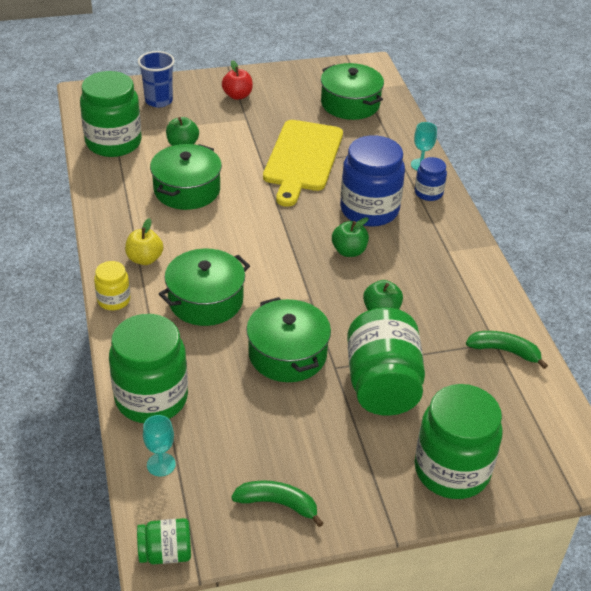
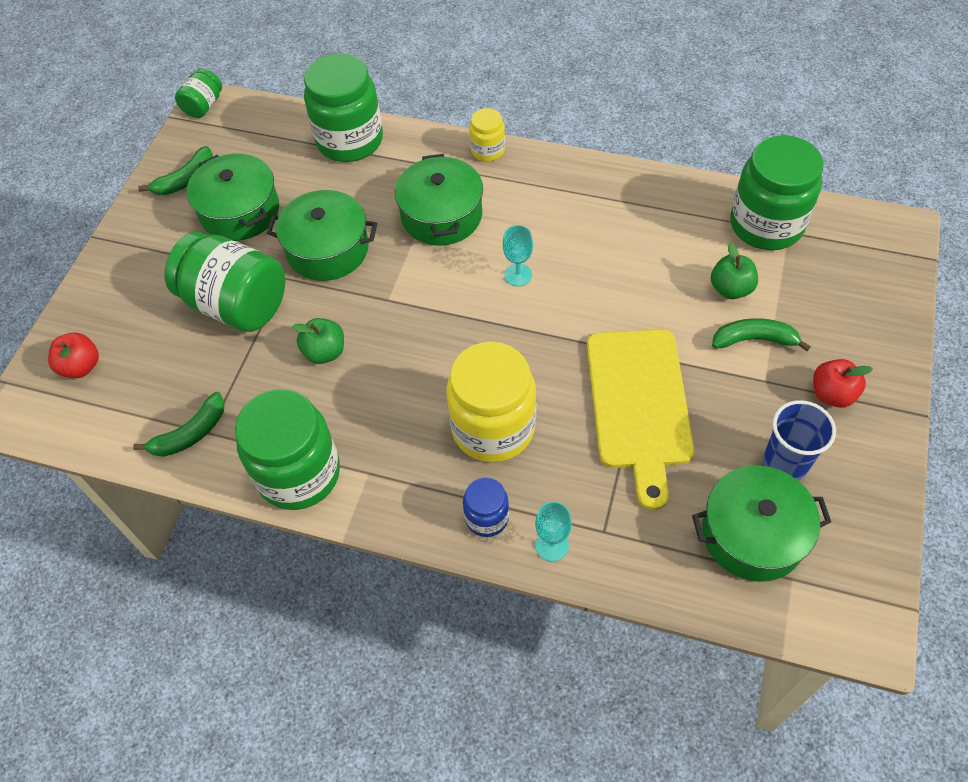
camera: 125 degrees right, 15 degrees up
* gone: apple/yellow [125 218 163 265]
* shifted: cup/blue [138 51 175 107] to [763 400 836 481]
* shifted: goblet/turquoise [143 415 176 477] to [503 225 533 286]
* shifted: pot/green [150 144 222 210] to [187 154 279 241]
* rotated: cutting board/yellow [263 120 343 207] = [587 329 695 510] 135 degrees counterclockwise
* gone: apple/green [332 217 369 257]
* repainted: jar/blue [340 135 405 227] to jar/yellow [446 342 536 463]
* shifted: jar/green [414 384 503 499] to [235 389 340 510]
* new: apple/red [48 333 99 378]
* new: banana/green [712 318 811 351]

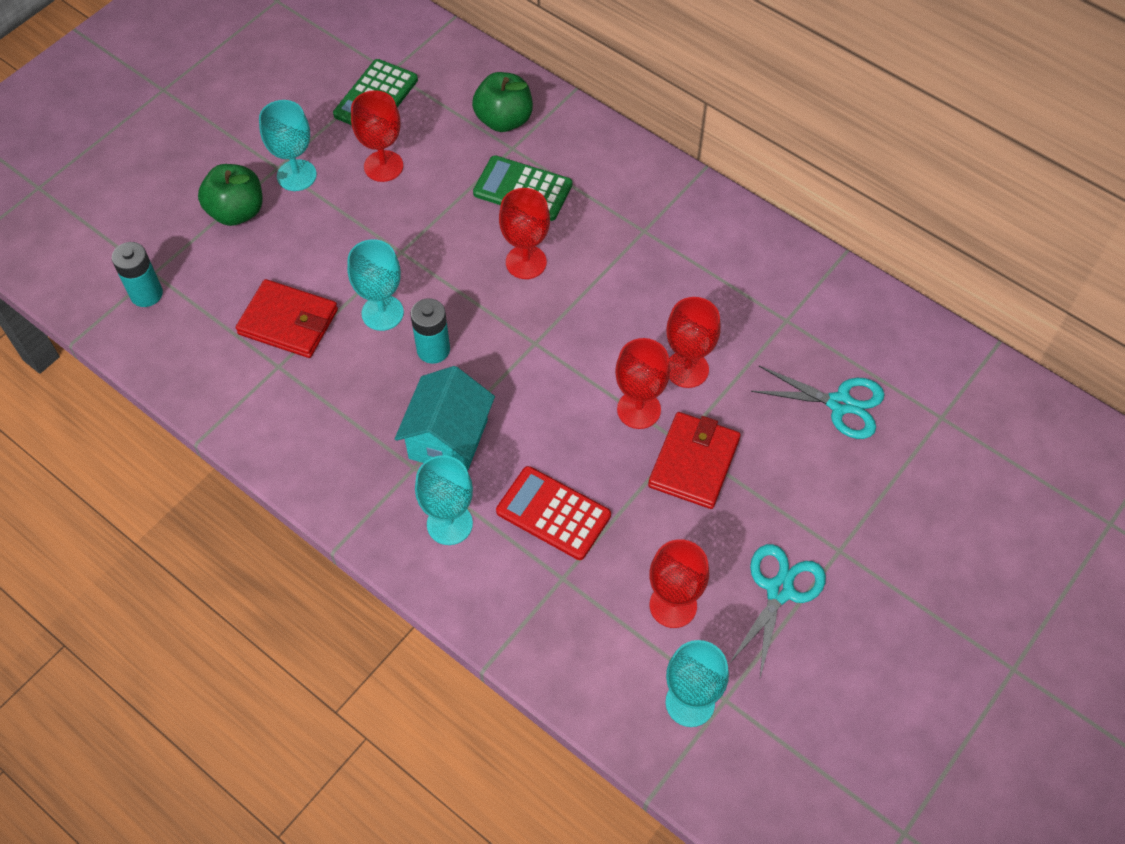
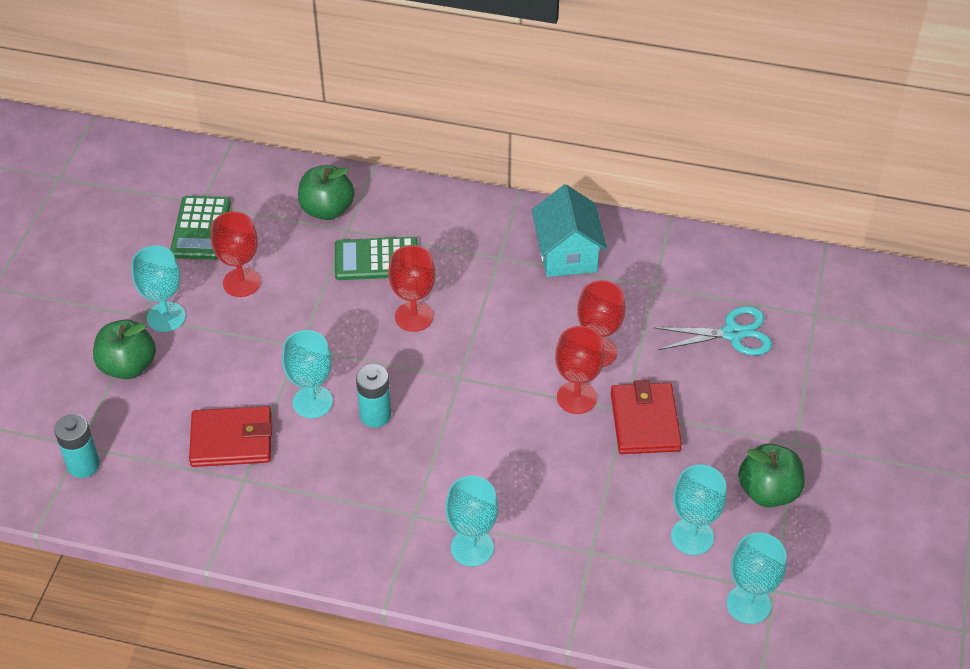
camera: 25 degrees left, 10 degrees down
* shifted: house/turquoise [395 366 495 471] to [532 185 607 277]
* gone: calculator/red [496 466 611 560]
* repainted: goblet/red [649 539 709 628] to goblet/turquoise [671 465 727 555]
* swapped: scissors/turquoise [729 544 826 677] to apple/green [738 443 805 507]

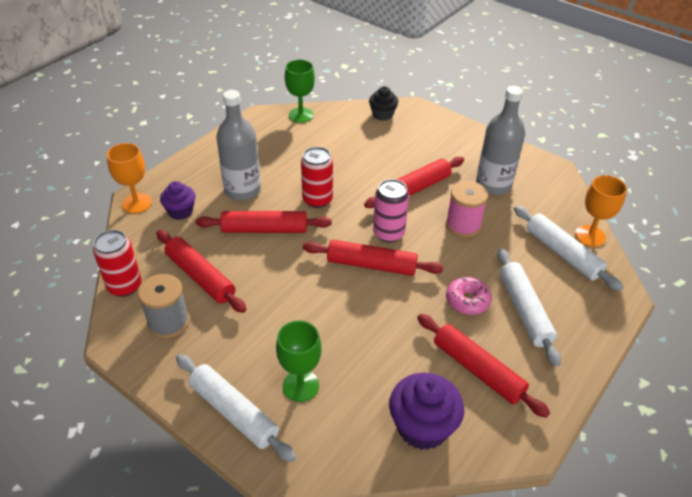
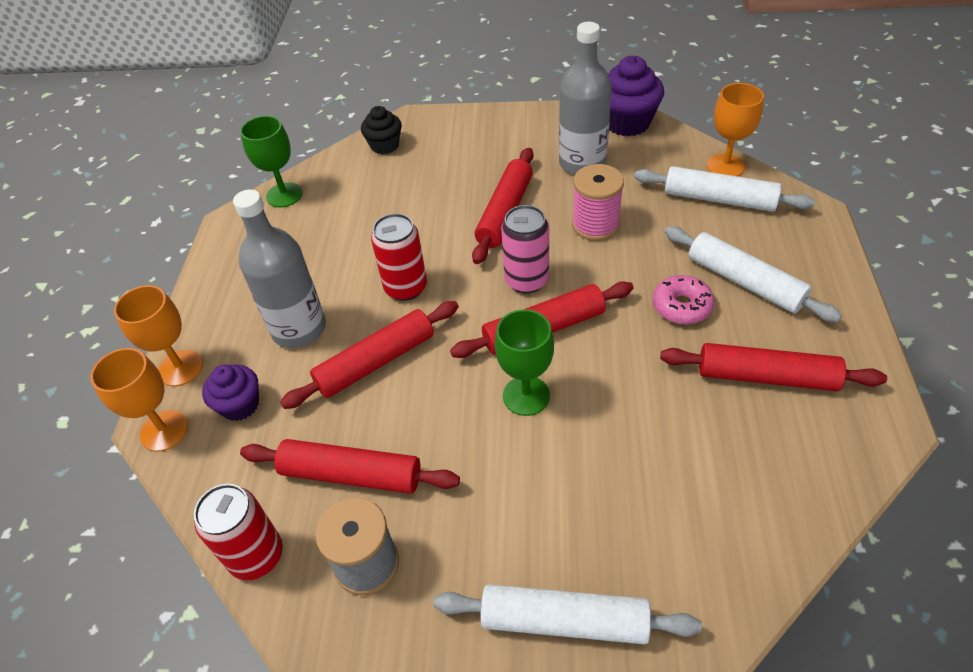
camera: 30 degrees left, 5 degrees up
* shifted: goblet/green [276 320 322 402] to [495 309 554 416]
* shifted: cupcake/purple [389 373 464 450] to [608 56 664 136]
* new: goblet/orange [114 285 203 386]

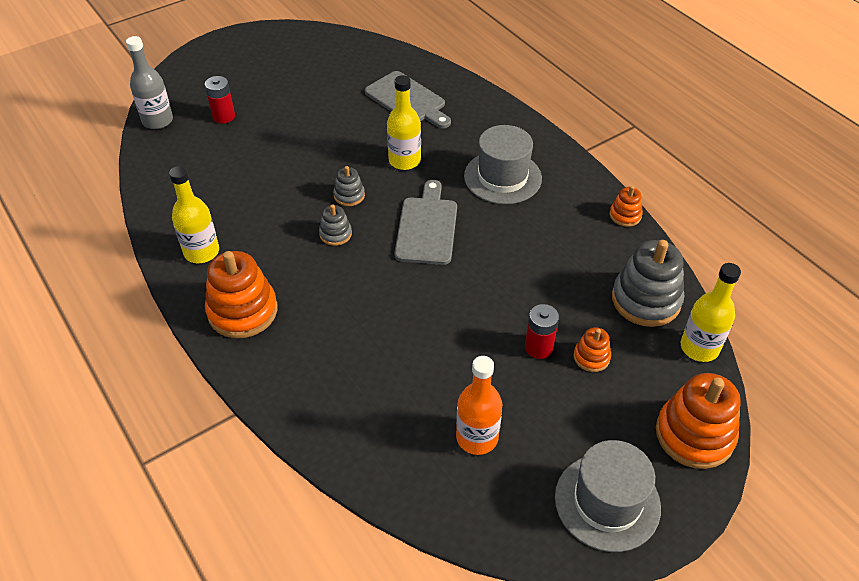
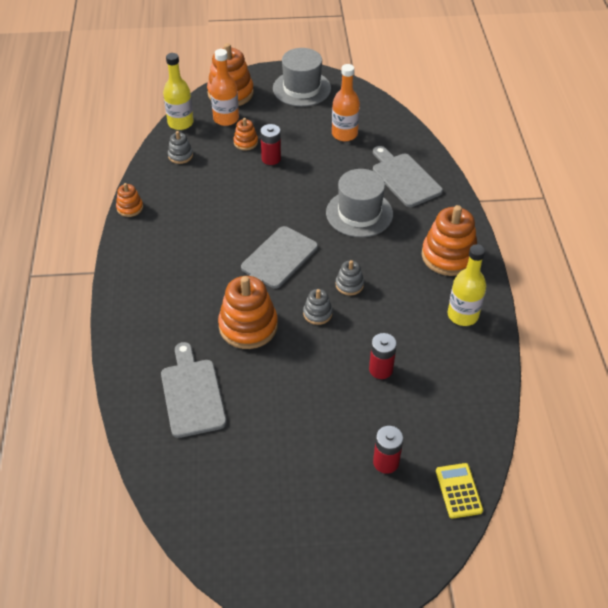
camera: 150 degrees left, 0 degrees up
* swapped: bottle/grey [126 36 173 129] to calculator/yellow [436 463 483 519]
* swapped: bottle/yellow [387 75 421 170] to stacking toy/orange [218 276 278 349]
* shifted: hat/grey [464 125 542 204] to [326 169 393 237]
* scaled: stacking toy/grey [612 240 684 327] = [168 131 193 164] x0.50
* new: bottle/orange [210 49 239 126]
* new: battery/red [369 333 397 379]
* new: cutting board/grey [373 146 443 207]

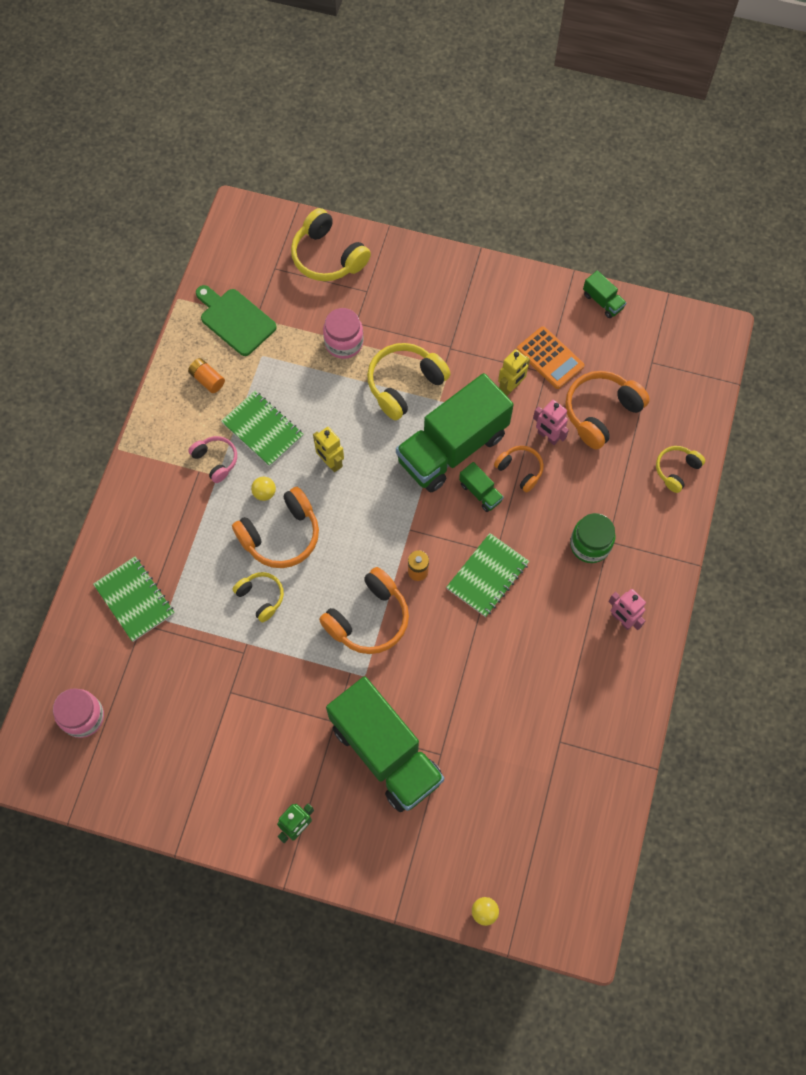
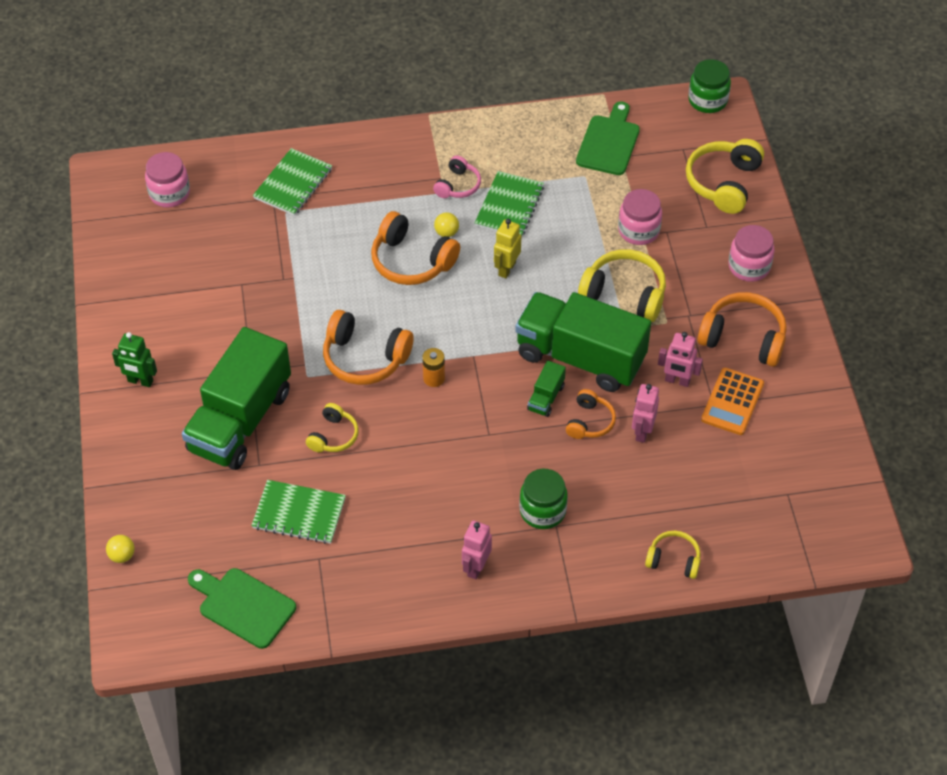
camera: 65 degrees right, 15 degrees down
* gone: battery/orange [188 358 225 393]
* shifted: headphones/yellow [233 572 284 622] to [306 403 359 452]
* shifted: notebook/green [446 533 529 617] to [251 480 346 544]
* repainted: robot/yellow [498 349 530 396] to robot/pink [658 332 703 387]
* shifted: headphones/orange [565 371 650 450] to [697 292 787 367]
* gone: truck/green [583 270 627 318]
* new: cutting board/green [188 568 296 649]
* new: jar/green [688 59 731 113]
* new: jar/pink [729 225 774 282]

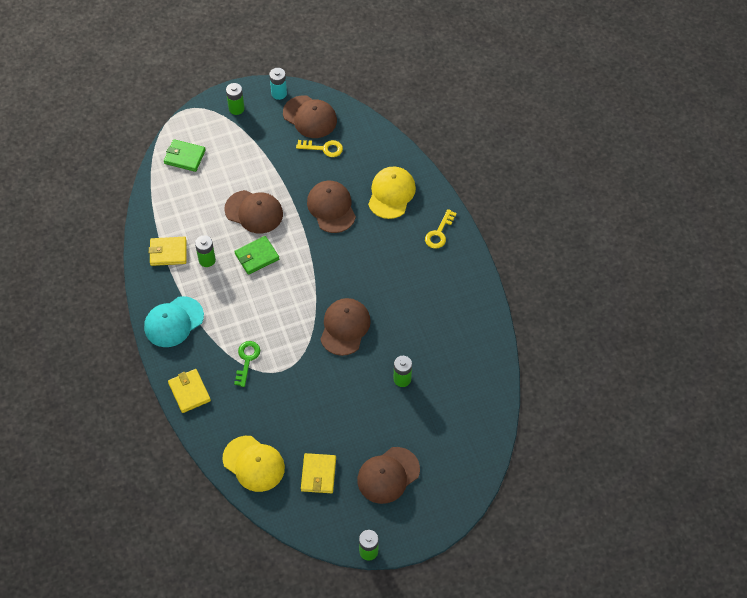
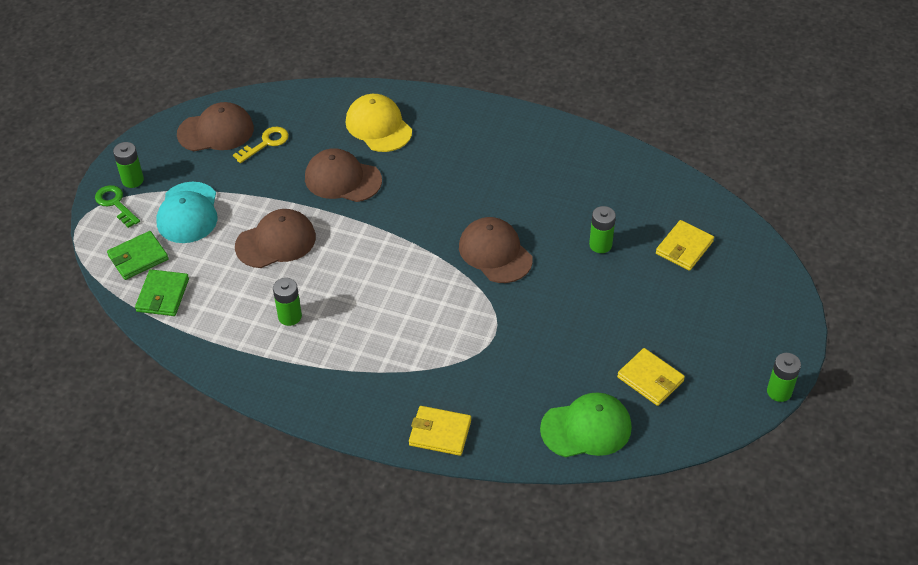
camera: 50 degrees left, 10 degrees down
* shifted: cap/turquoise [144 296 204 347] to [157 182 218 243]
* shifted: wallet/yellow [149 237 187 266] to [656 220 714 271]
* repainted: cap/yellow [223 436 285 492] to cap/green [540 392 632 457]
* shifted: wallet/green [234 236 279 275] to [135 269 189 316]
* shifted: key/green [234 341 260 387] to [95 185 140 228]
* gone: battery/turquoise [269 68 287 100]
* gone: cap/brown [357 447 420 504]
* gone: key/yellow [425 209 457 249]

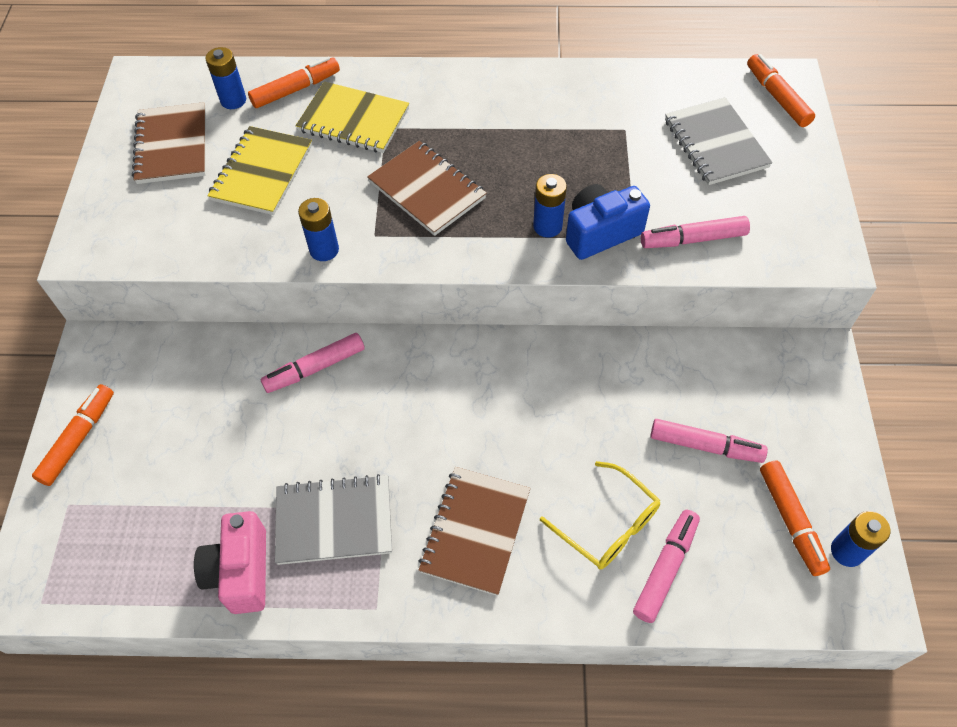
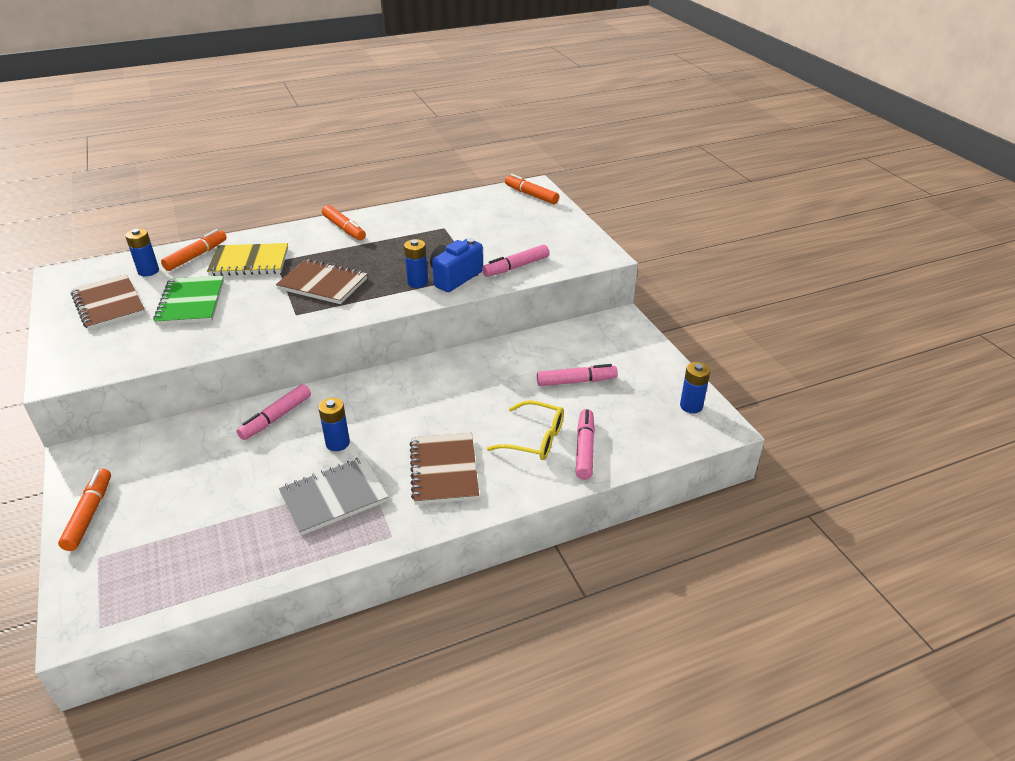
camera: 25 degrees left, 20 degrees down
* gone: camera/pink [194 511 266 614]
* repainted: notebook/yellow [207 126 312 215] to notebook/green [153 275 224 325]
* shifted: battery/blue [298 198 339 261] to [318 398 350 451]
* gone: notebook/grey [665 97 772 185]
* shifted: marker/orange [760 461 830 576] to [322 205 366 240]

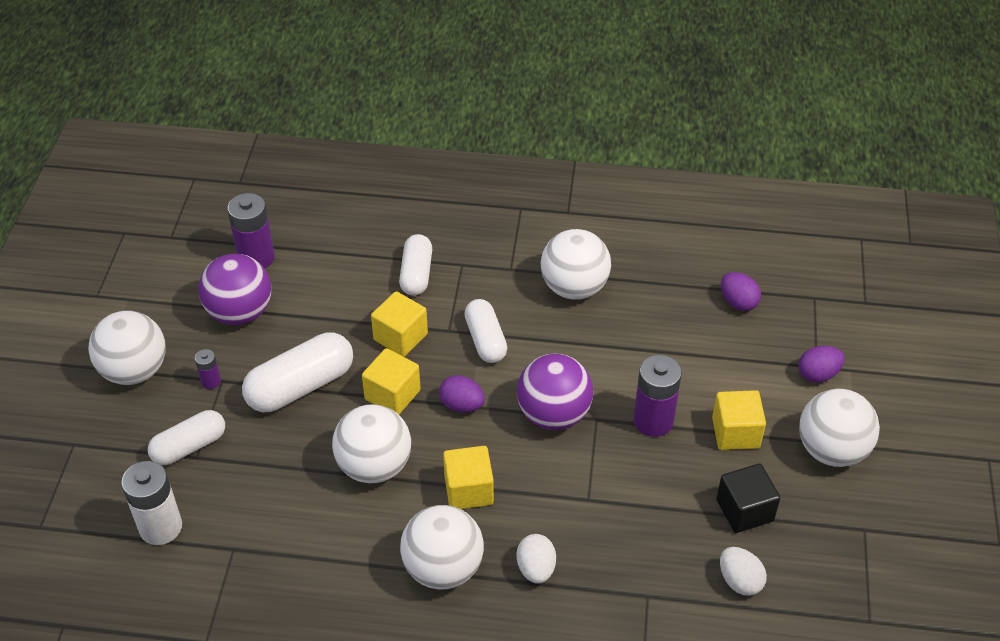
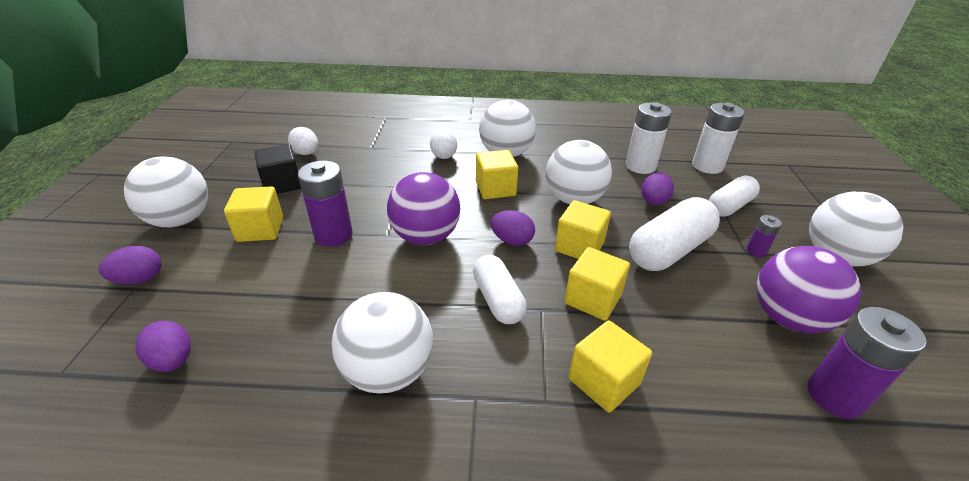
camera: 175 degrees right, 10 degrees down
* swapped: capsule/white [399 234 432 296] to cube/yellow [569 320 652 412]
* new: battery/white [625 102 672 174]
* new: egg/purple [641 173 674 205]

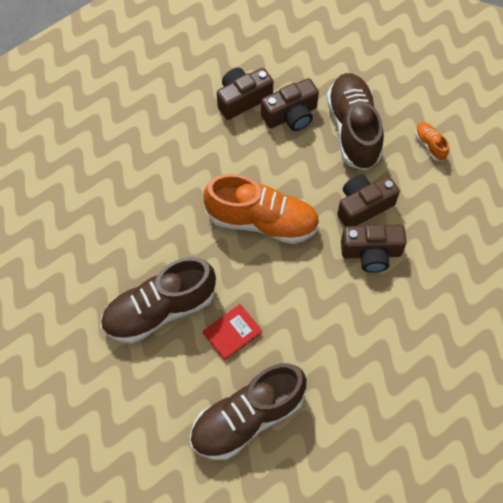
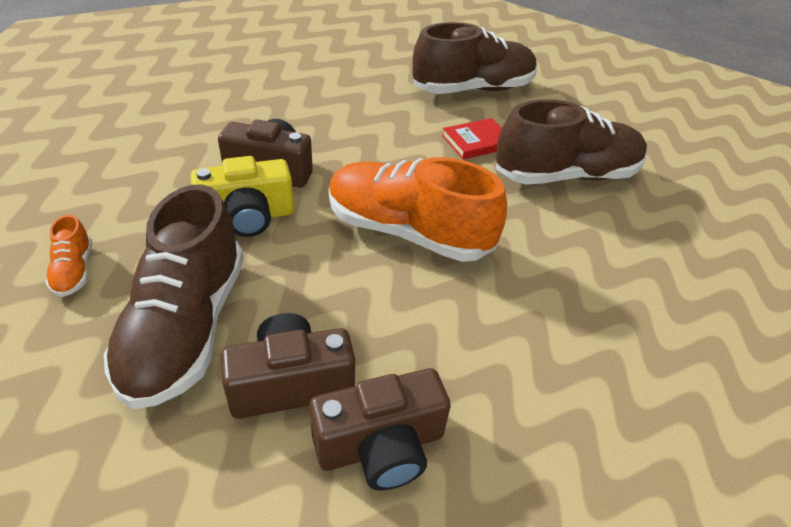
camera: 170 degrees left, 20 degrees down
* repainted: camera/brown [337 174 400 227] to camera/yellow [190 156 294 237]

